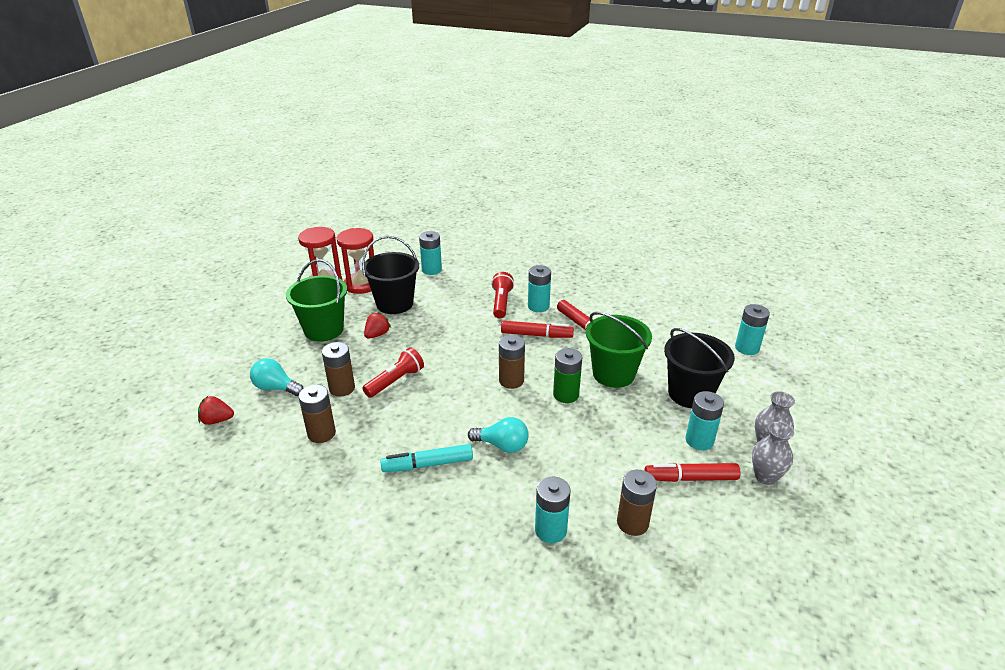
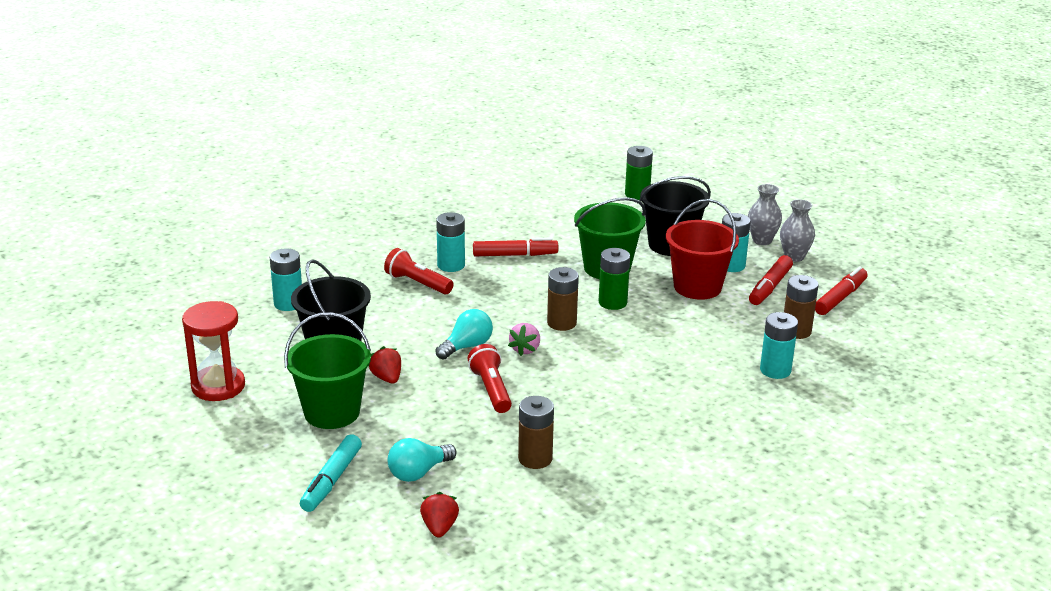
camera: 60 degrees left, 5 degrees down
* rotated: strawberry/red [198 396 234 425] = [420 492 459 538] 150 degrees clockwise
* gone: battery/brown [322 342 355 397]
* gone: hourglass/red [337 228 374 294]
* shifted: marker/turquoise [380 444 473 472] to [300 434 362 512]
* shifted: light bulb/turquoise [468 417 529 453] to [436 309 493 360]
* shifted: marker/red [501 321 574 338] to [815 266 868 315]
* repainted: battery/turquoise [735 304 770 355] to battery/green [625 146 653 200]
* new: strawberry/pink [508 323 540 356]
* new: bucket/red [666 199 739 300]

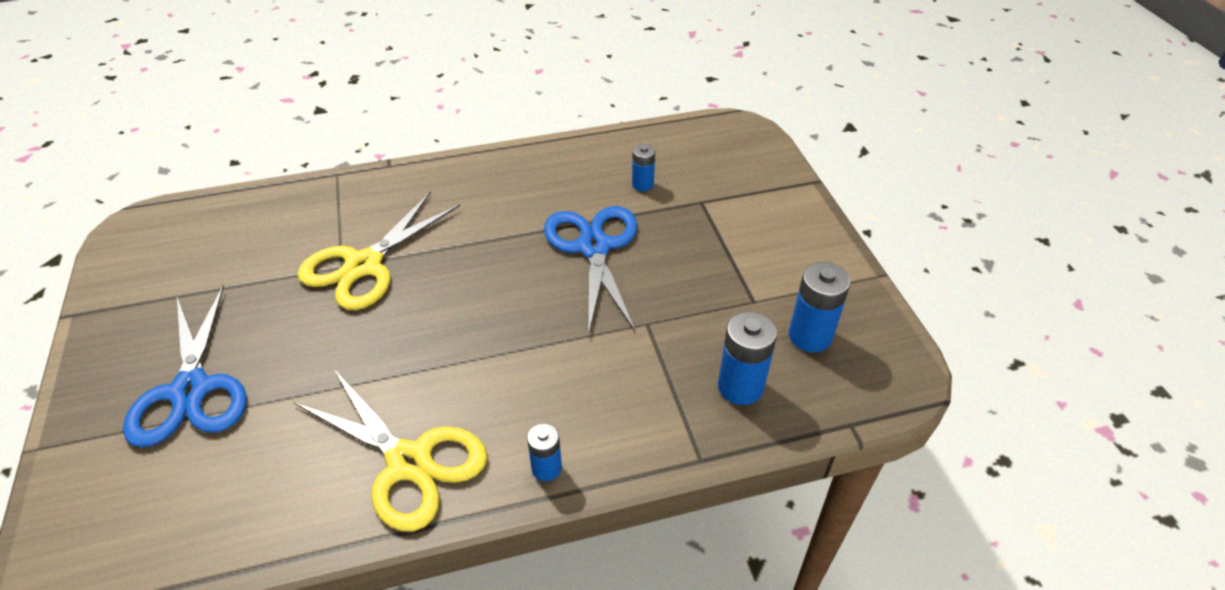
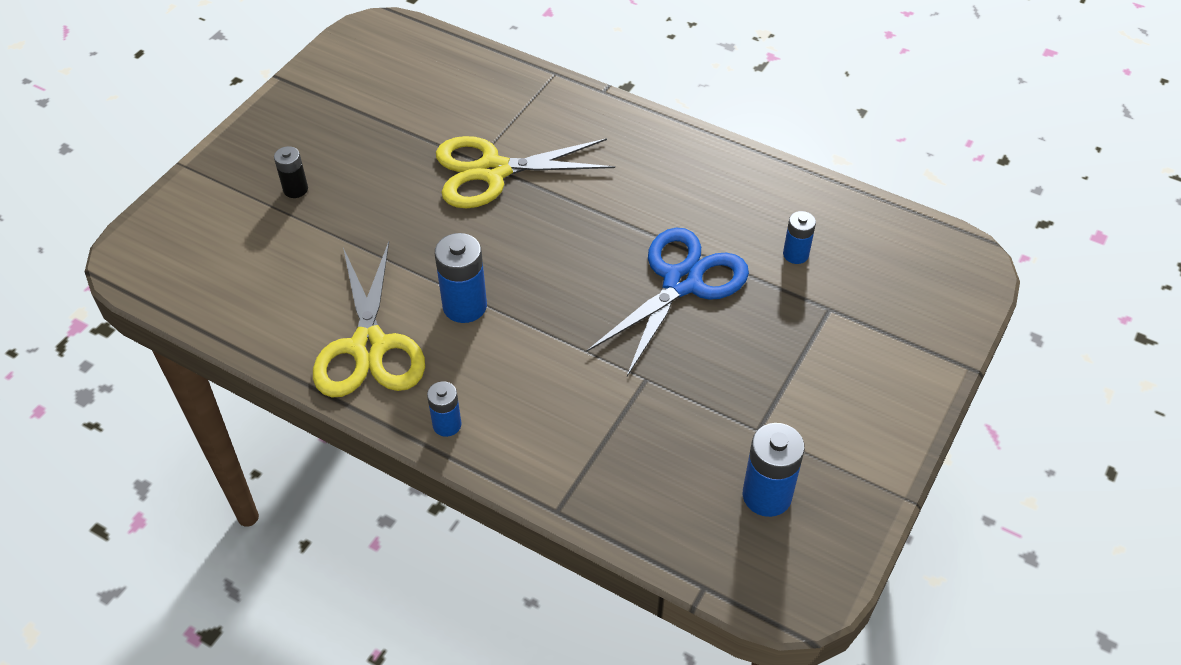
camera: 45 degrees right, 5 degrees up
* swapped: scissors/blue [123 285 247 448] to battery/black [274 146 308 198]
* shifted: battery/blue [718 312 777 405] to [435 233 487 323]

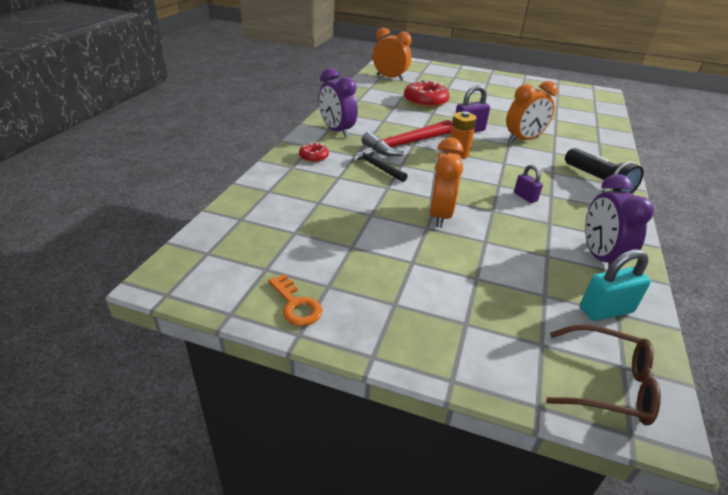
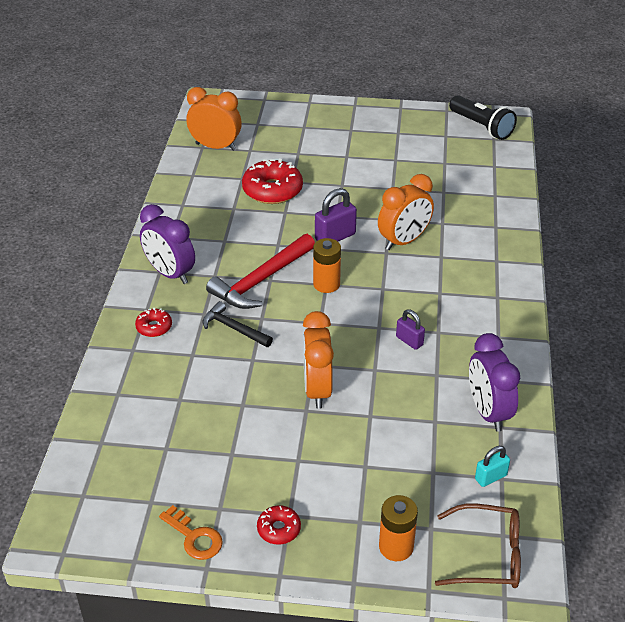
camera: 10 degrees left, 5 degrees up
* shifted: flashlight/black [565 148 644 194] to [449 95 517 140]
* scaled: padlock/turquoise [580 249 651 321] = [475 446 510 487] x0.62
* new: donut/red [257 505 301 544]
* new: battery/orange [379 495 418 561]

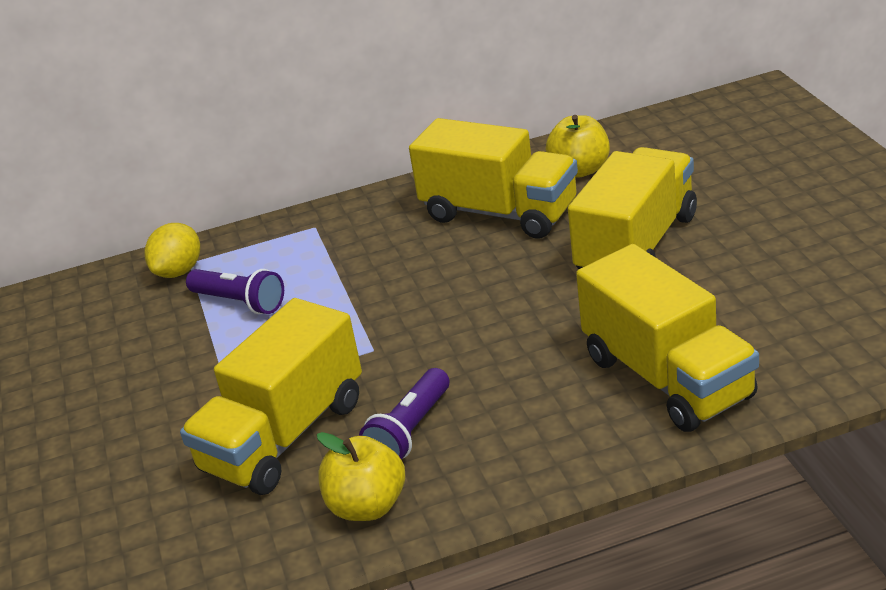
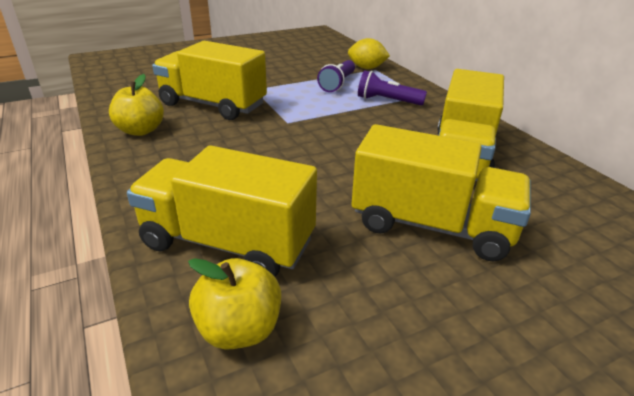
camera: 75 degrees right, 0 degrees up
* shifted: flashlight/purple [359 368 449 460] to [358 70 427 105]
* shifted: apple/yellow [546 115 610 178] to [188 258 281 350]
* rotated: truck/yellow [576 244 759 432] = [127 145 317 277] 60 degrees clockwise

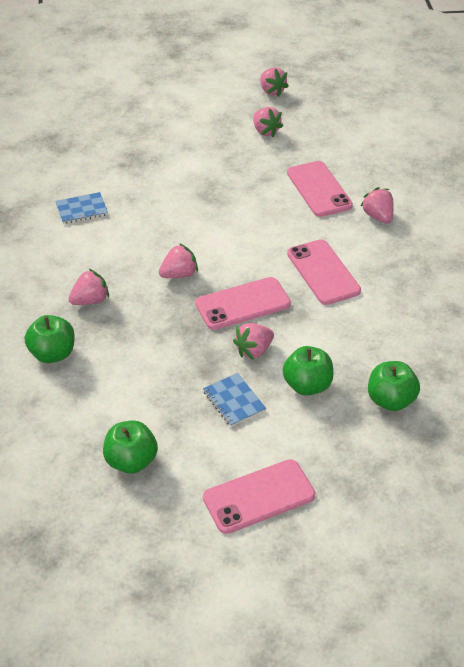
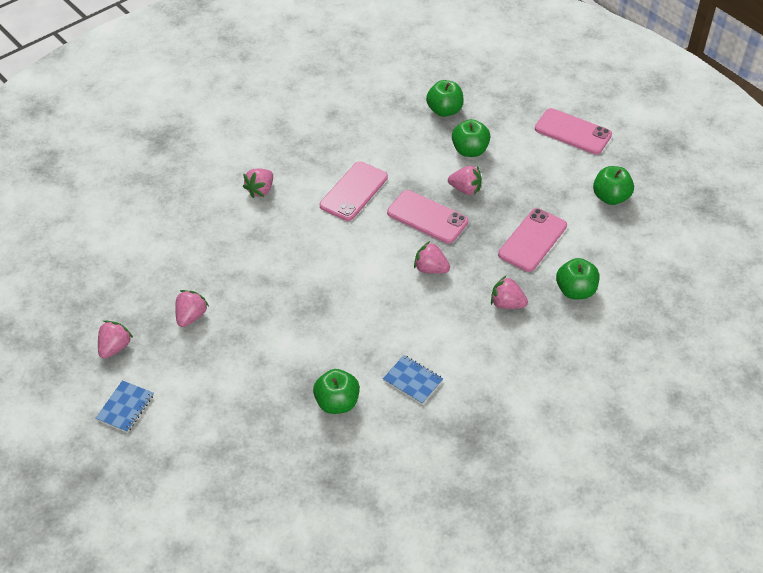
camera: 125 degrees left, 5 degrees up
* shifted: notebook/blue [203 373 266 427] to [95 380 154 433]
* shifted: phone/pink [287 161 353 217] to [498 208 567 272]
* new: apple/green [313 369 360 414]

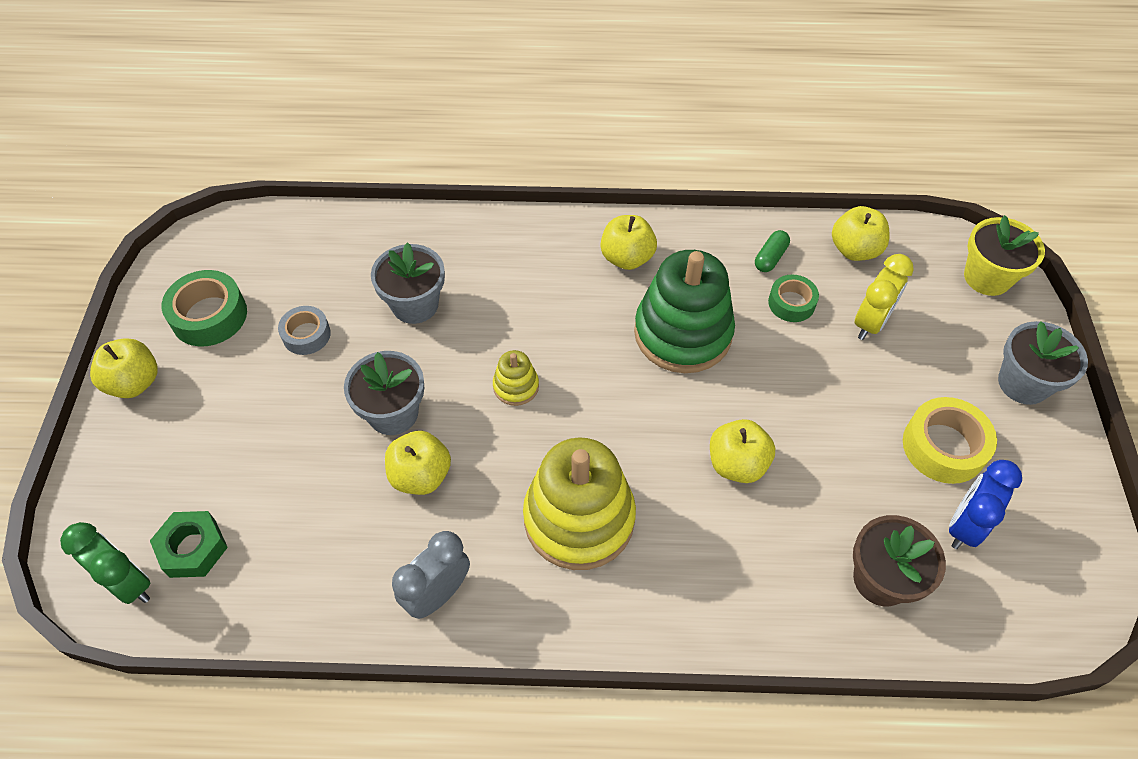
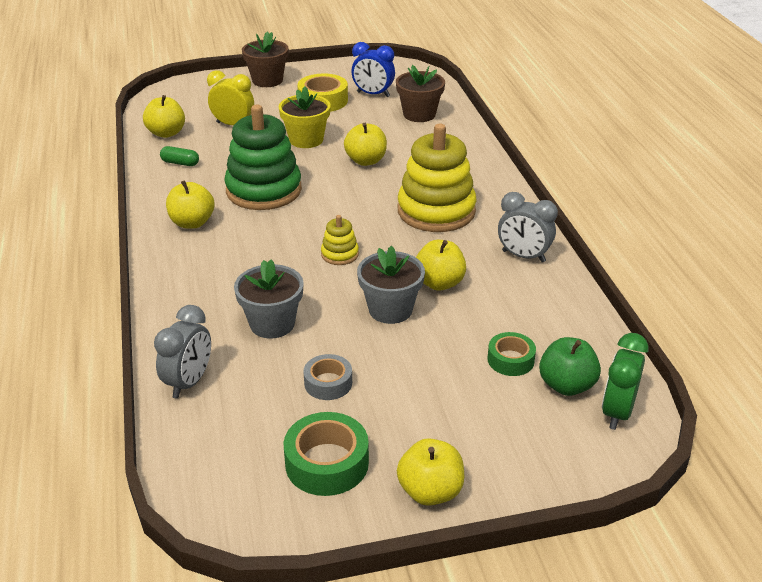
camera: 105 degrees left, 20 degrees down
* swapped: nut/green [150 511 228 578] to apple/green [539 337 601 396]
* shifted: tape/green [768 275 819 322] to [487 332 536 376]
* shifted: flower pot/yellow [964 215 1045 296] to [279 86 331 148]
* repainted: flower pot/grey [998 321 1088 405] to flower pot/brown [242 31 288 87]
* new: clock/grey [154 305 211 399]

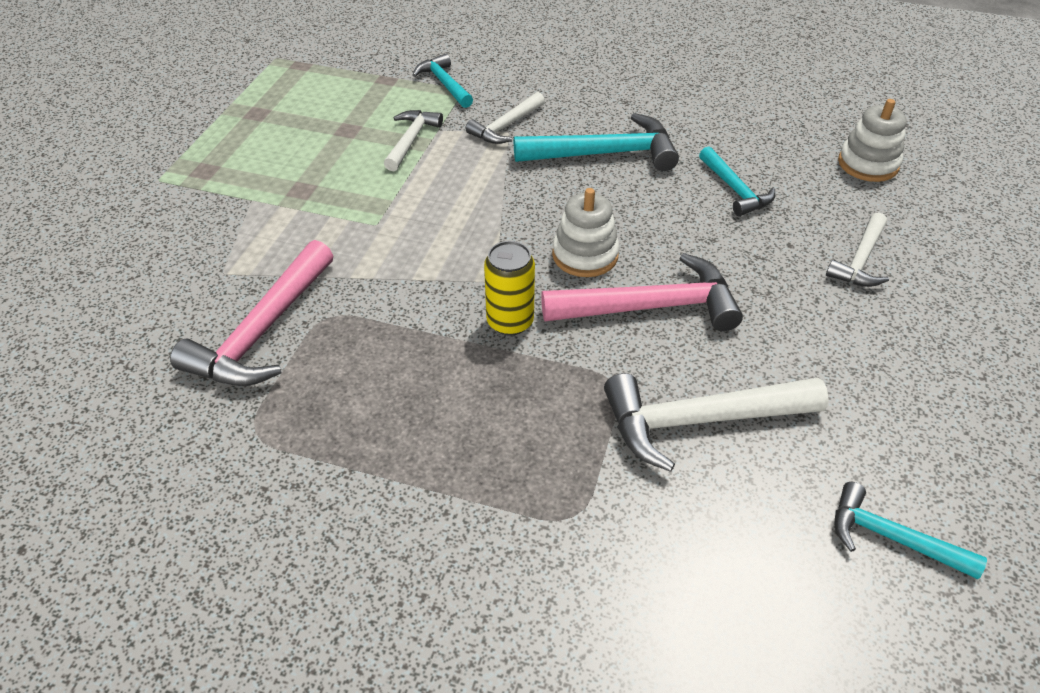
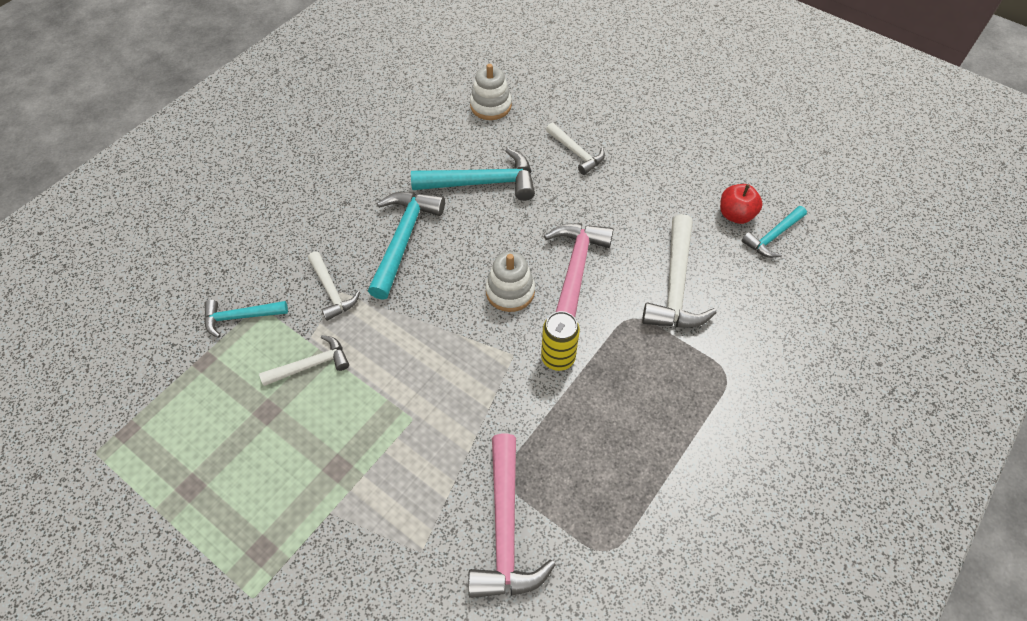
camera: 70 degrees left, 10 degrees up
* rotated: hammer/pink [170 240 333 386] = [468 434 556 598] 45 degrees clockwise
* rotated: hammer/white [384 110 443 171] = [259 335 349 386] 120 degrees clockwise
* scaled: hammer/turquoise [699 146 775 216] = [411 148 535 201] x1.68
* new: apple/red [720 184 763 224]

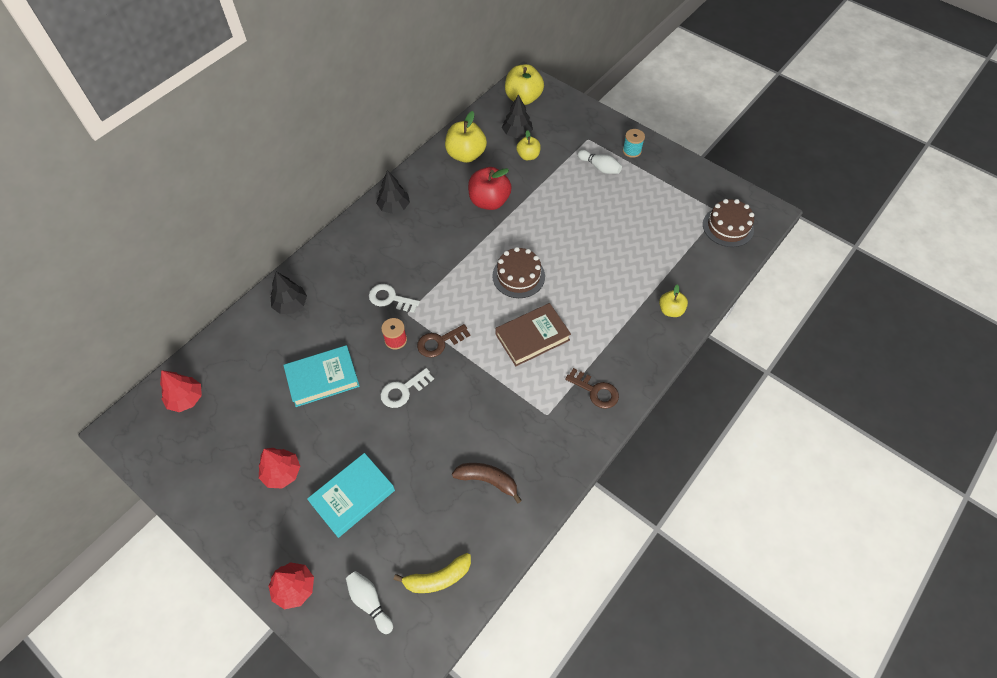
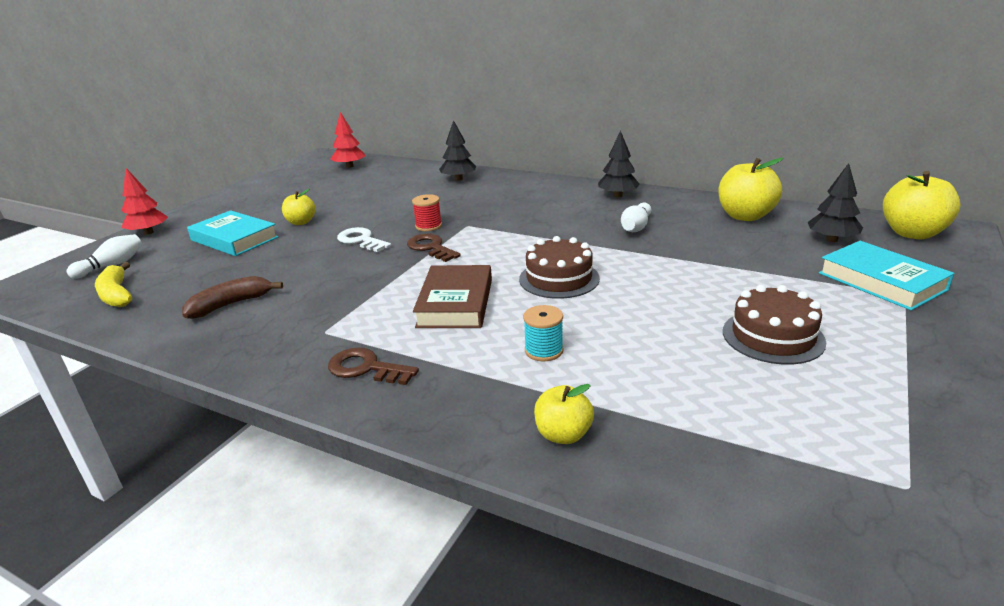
camera: 80 degrees right, 30 degrees down
* gone: tree/red [259 448 301 489]
* shifted: book/turquoise [283 345 360 407] to [819 241 954 311]
* gone: key/white [369 284 420 313]
* rotated: banana/brown [452 463 522 503] = [182 276 283 319] 135 degrees counterclockwise
* gone: apple/red [468 167 512 210]
* rotated: book/brown [495 303 571 366] = [413 265 492 328] 45 degrees clockwise
* shifted: apple/yellow [516 130 541 160] to [282 189 315 225]
* rotated: key/brown [565 368 619 409] = [328 348 419 385] 90 degrees clockwise
* shifted: bowling pin/white [578 150 622 174] to [621 203 651 232]
* shifted: spool/turquoise [623 129 645 158] to [523 305 564 361]
* shifted: cake/brown [703 199 754 247] to [723 285 826 365]

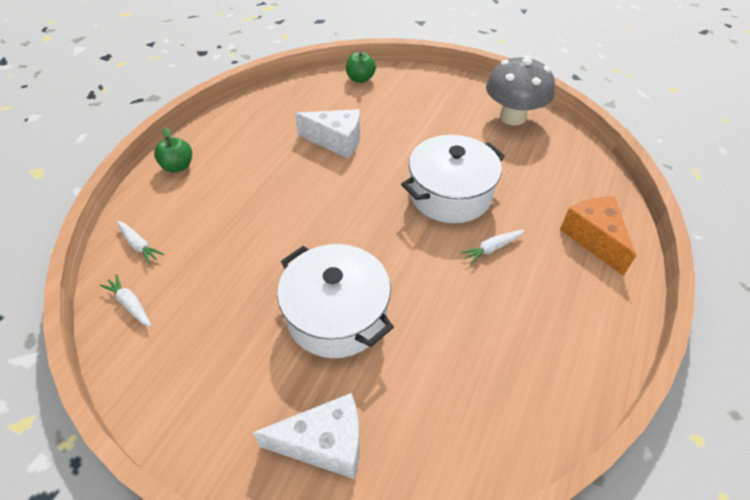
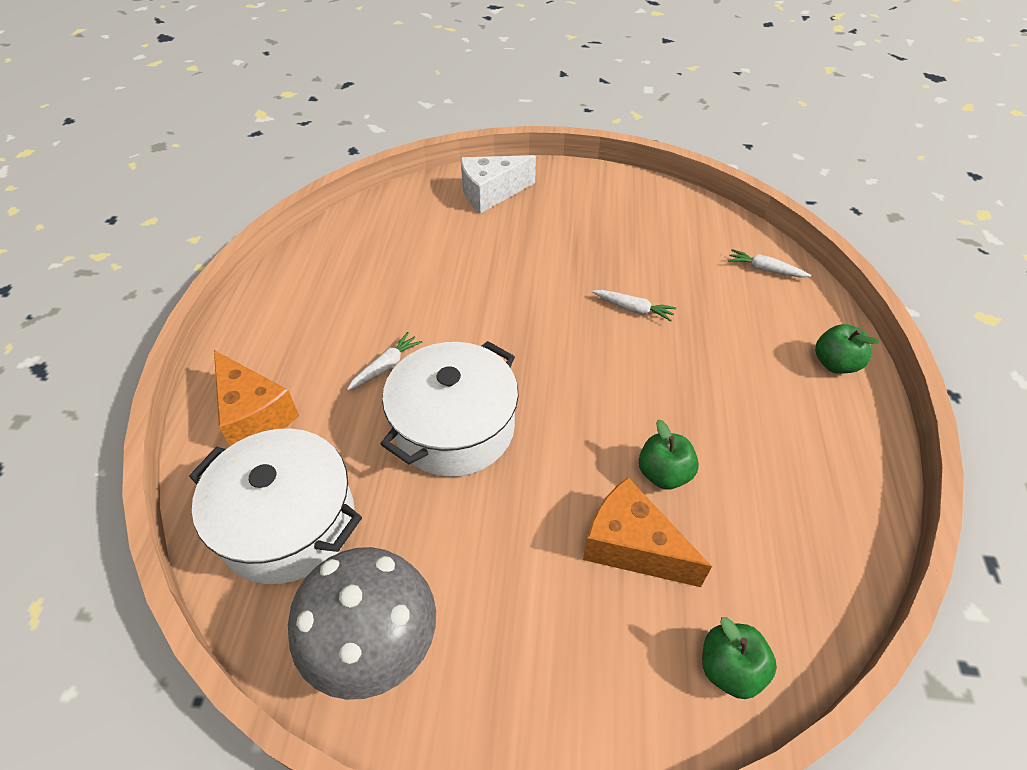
camera: 160 degrees right, 0 degrees up
* shifted: carrot/white [100 274 151 327] to [592 290 676 321]
* shifted: pot/white [277 244 394 358] to [189 428 362 584]
* swapped: cheese/white [295 109 360 159] to apple/green [639 419 699 489]
* new: cheese/orange [583 477 712 587]

